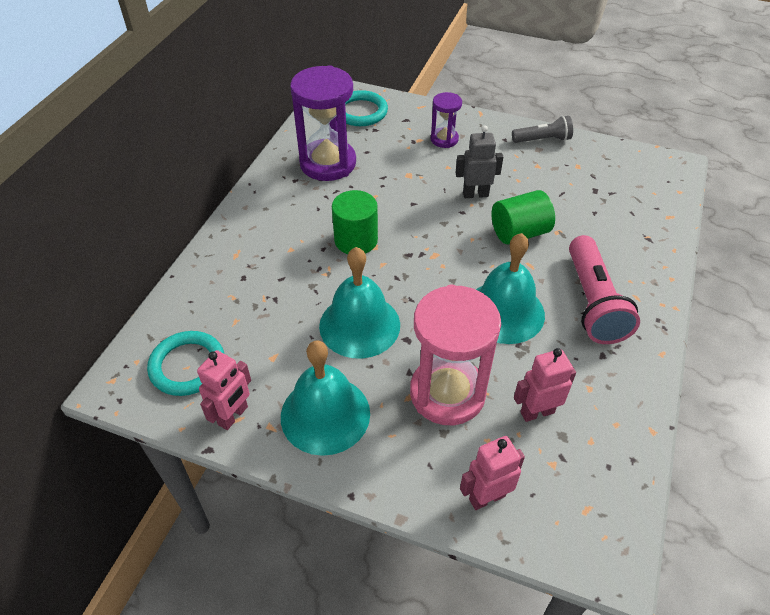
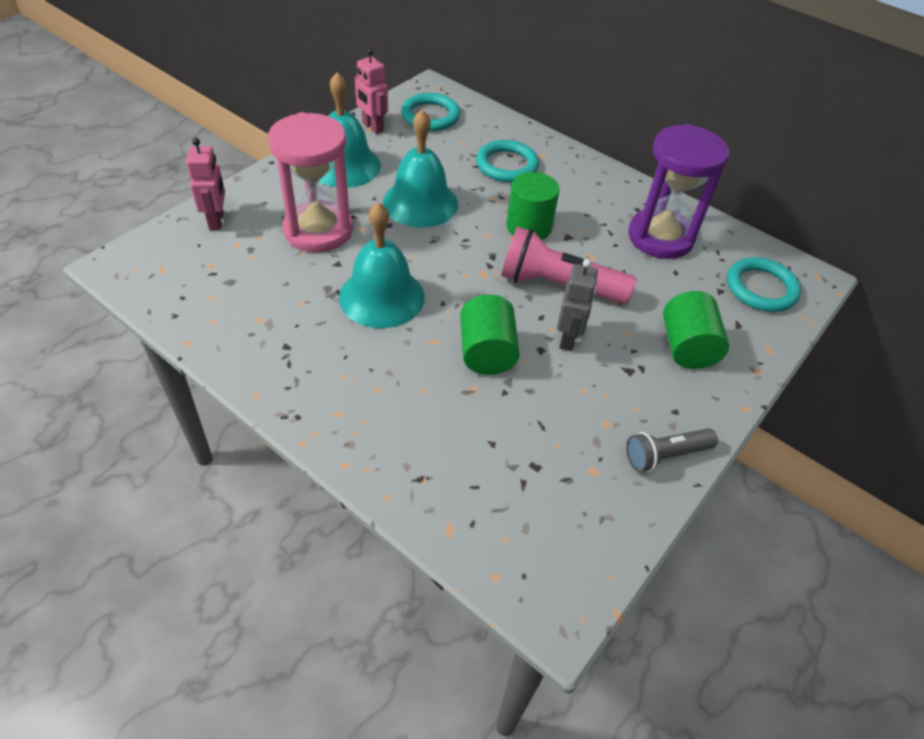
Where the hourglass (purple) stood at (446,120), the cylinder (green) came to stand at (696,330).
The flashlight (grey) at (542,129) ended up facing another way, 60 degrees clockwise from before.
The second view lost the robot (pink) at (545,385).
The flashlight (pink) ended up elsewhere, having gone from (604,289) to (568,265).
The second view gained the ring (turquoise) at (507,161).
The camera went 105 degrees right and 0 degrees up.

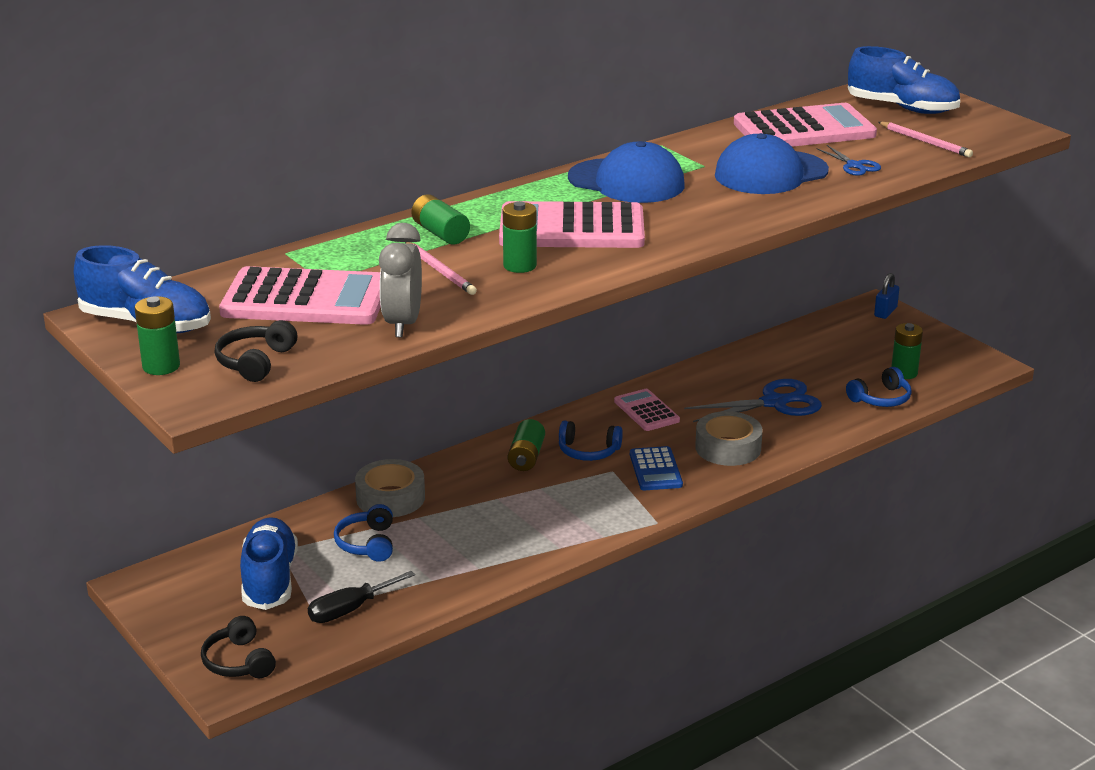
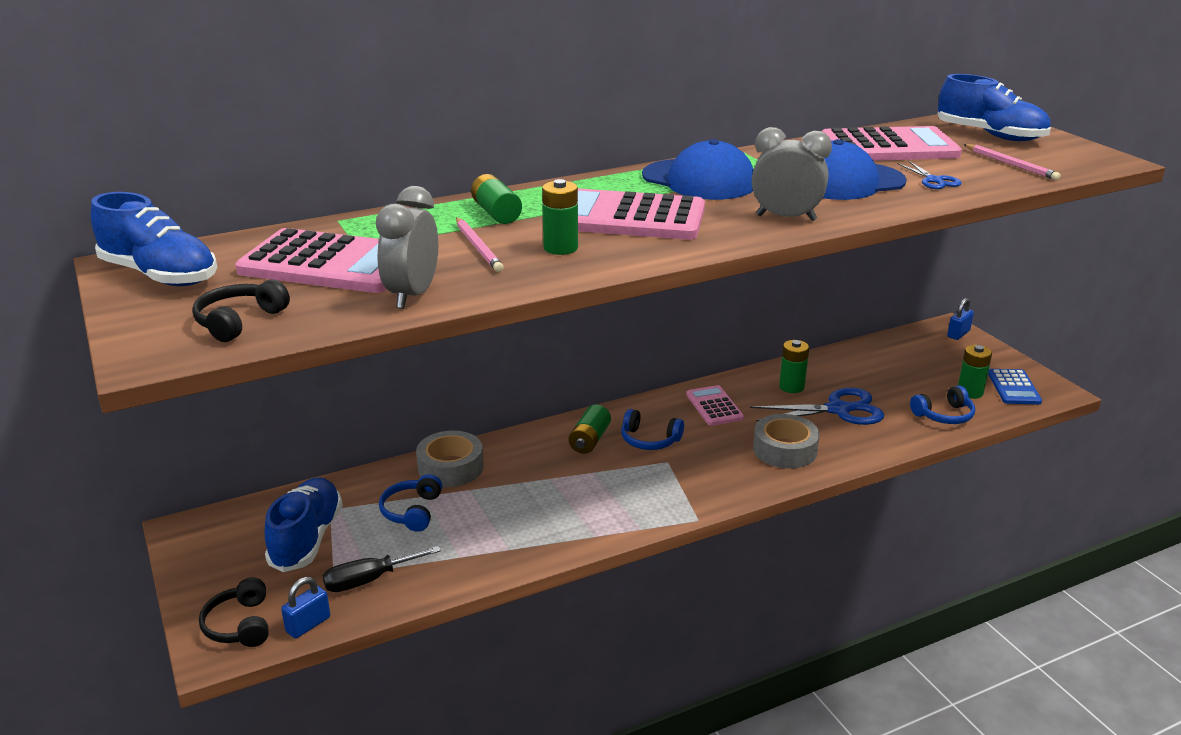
The battery (green) ended up elsewhere, having gone from (157,335) to (794,366).
The calculator (blue) ended up elsewhere, having gone from (656,468) to (1015,386).
The second view gained the padlock (blue) at (305,607).
The second view gained the clock (grey) at (792,174).
The camera went 10 degrees right and 0 degrees up.

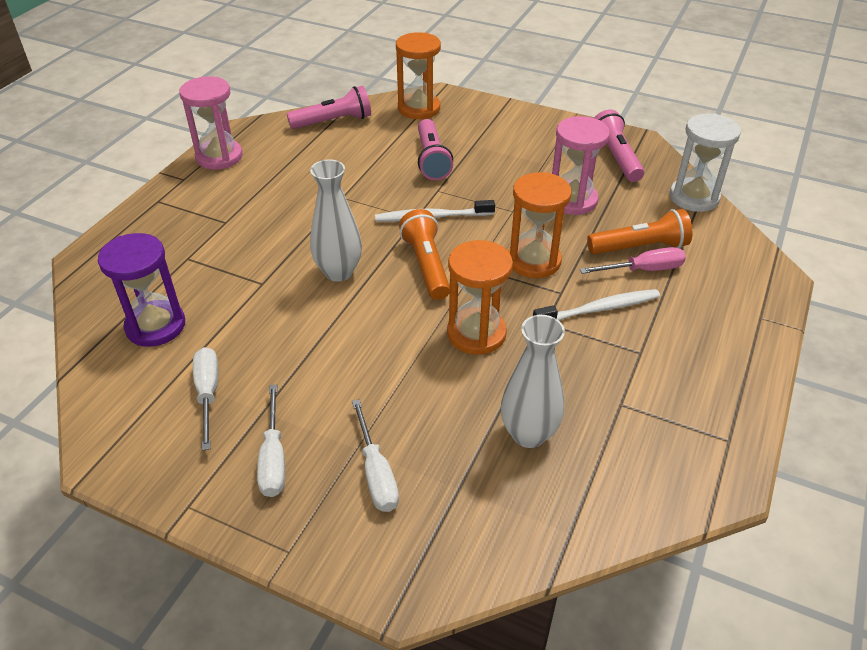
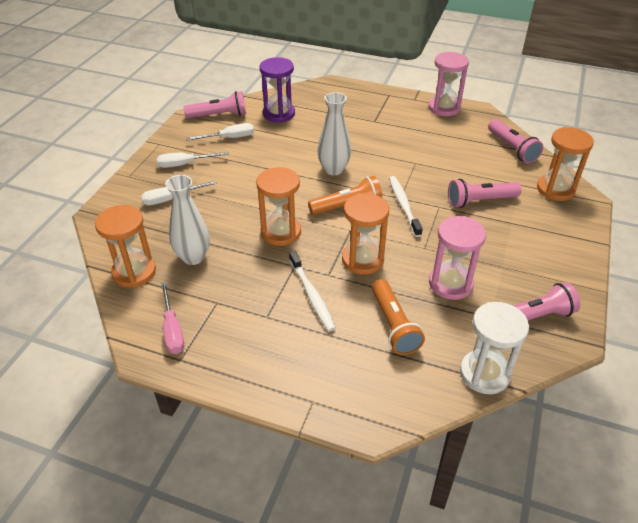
The screwdriver (pink) ended up elsewhere, having gone from (633,260) to (172,318).
The second view gained the hourglass (orange) at (125,246).
The second view gained the flashlight (pink) at (215,104).
The camera went 85 degrees right and 0 degrees up.

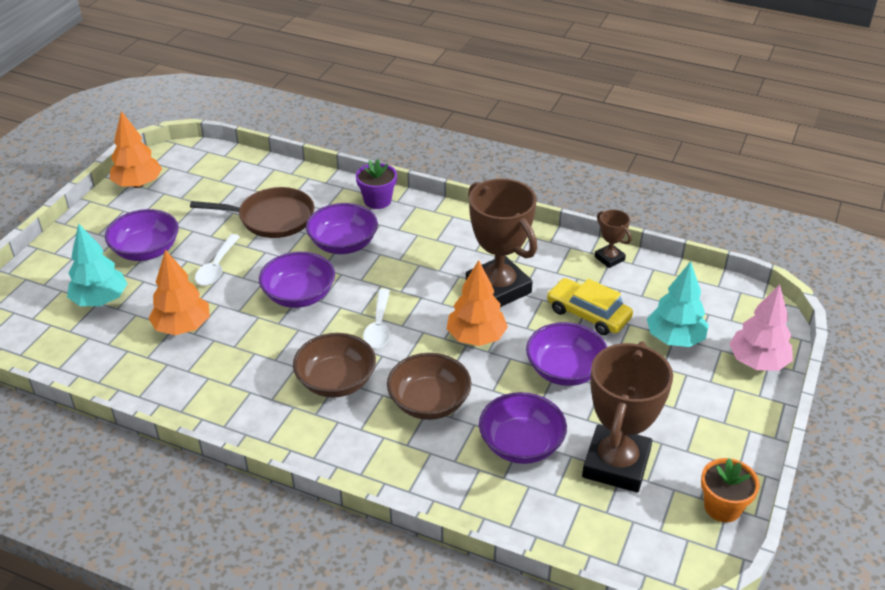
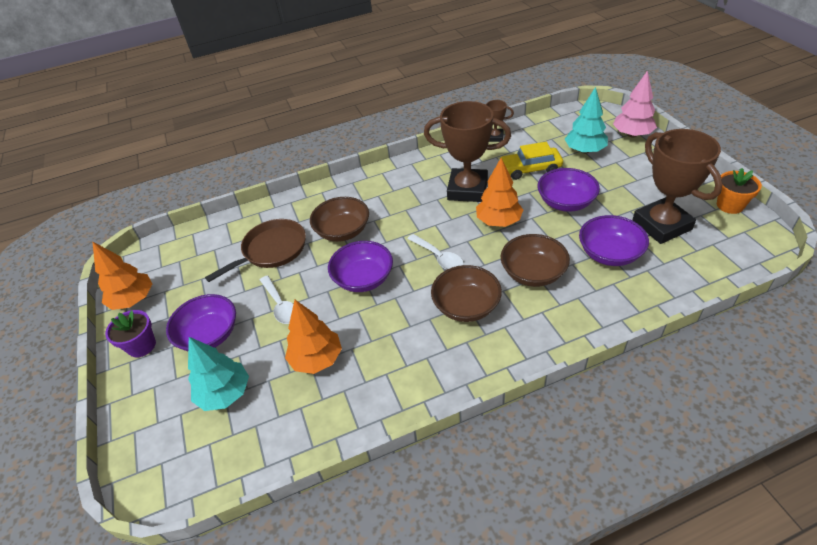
What was the bowl (purple) at (342,228) turned into the bowl (brown) at (339,219).
The flower pot (purple) ended up elsewhere, having gone from (376,184) to (130,333).
The camera went 40 degrees left and 5 degrees up.

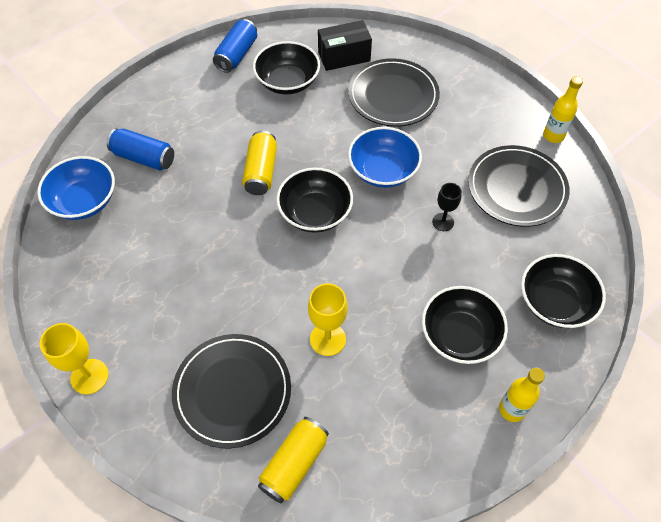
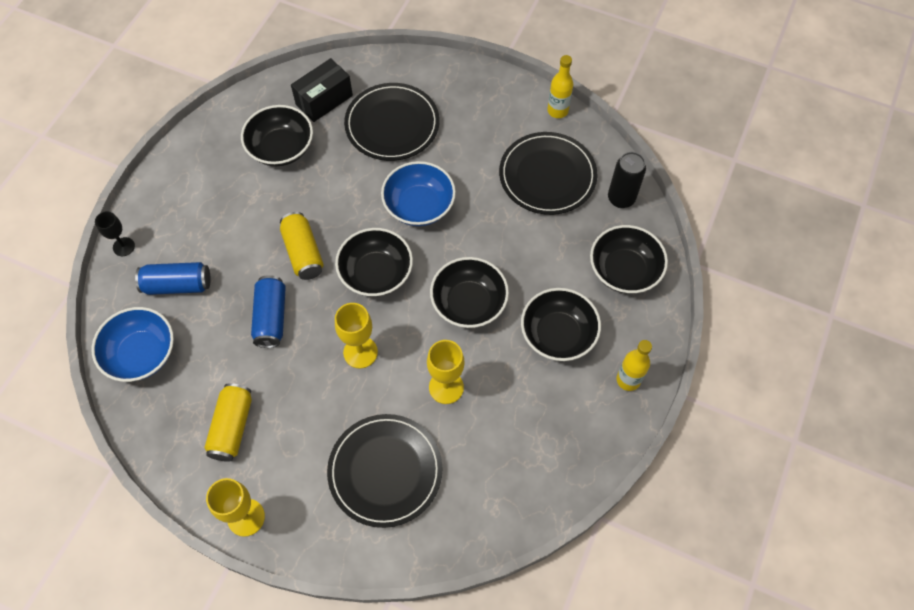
The can (blue) ended up elsewhere, having gone from (235,46) to (268,311).
The can (yellow) ended up elsewhere, having gone from (293,460) to (228,422).
The goblet (black) ended up elsewhere, having gone from (447,207) to (115,233).
The second view gained the goblet (yellow) at (356,336).
The second view gained the bowl (black) at (469,292).
The second view gained the can (black) at (627,180).
The camera went 25 degrees left and 5 degrees up.

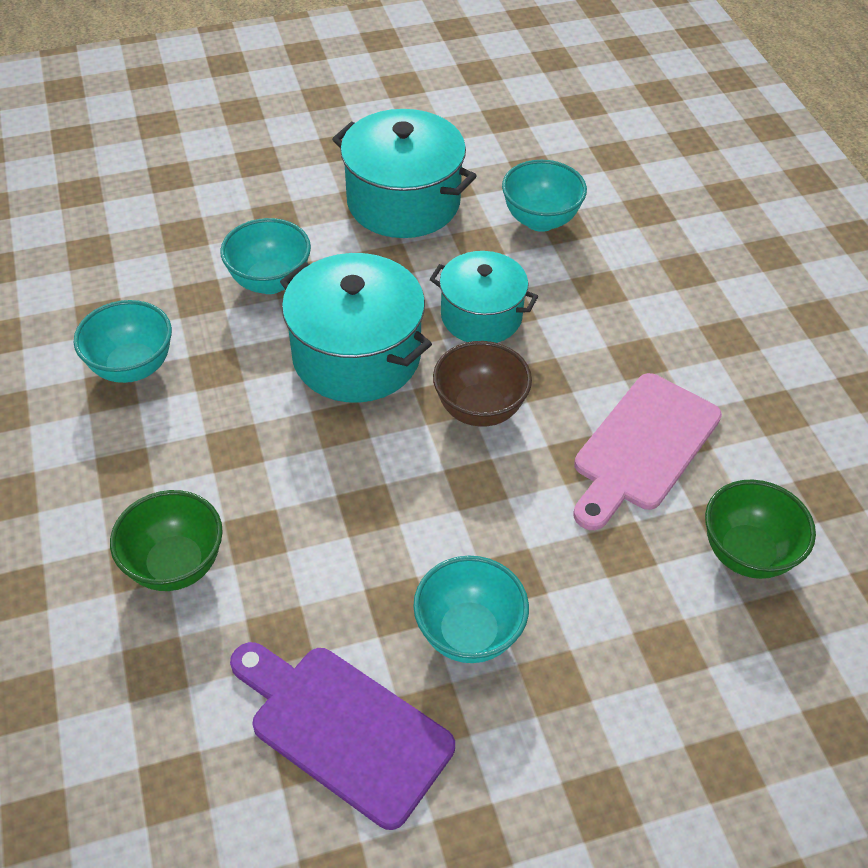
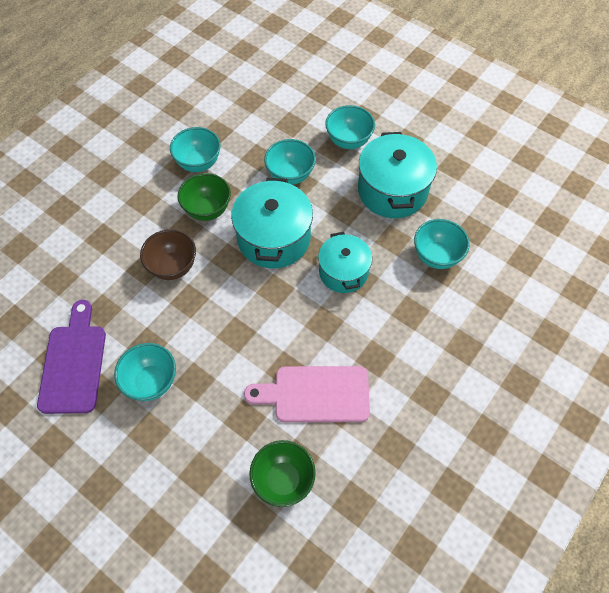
The bowl (green) ended up elsewhere, having gone from (166,540) to (204,197).
The bowl (brown) ended up elsewhere, having gone from (482,384) to (168,254).
The second view gained the bowl (turquoise) at (350,127).
The camera went 55 degrees right and 10 degrees up.

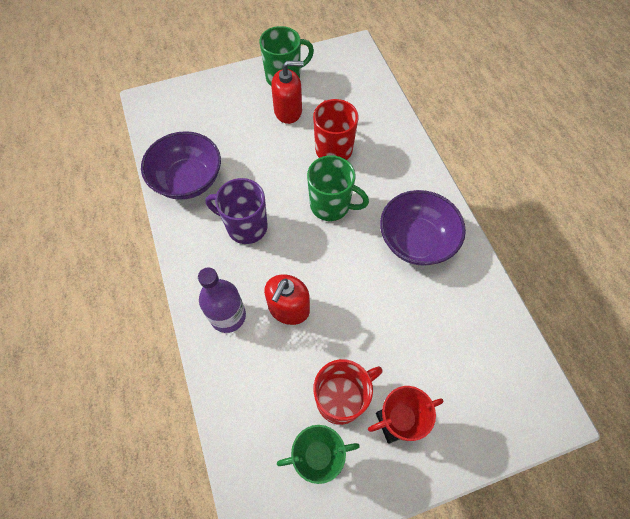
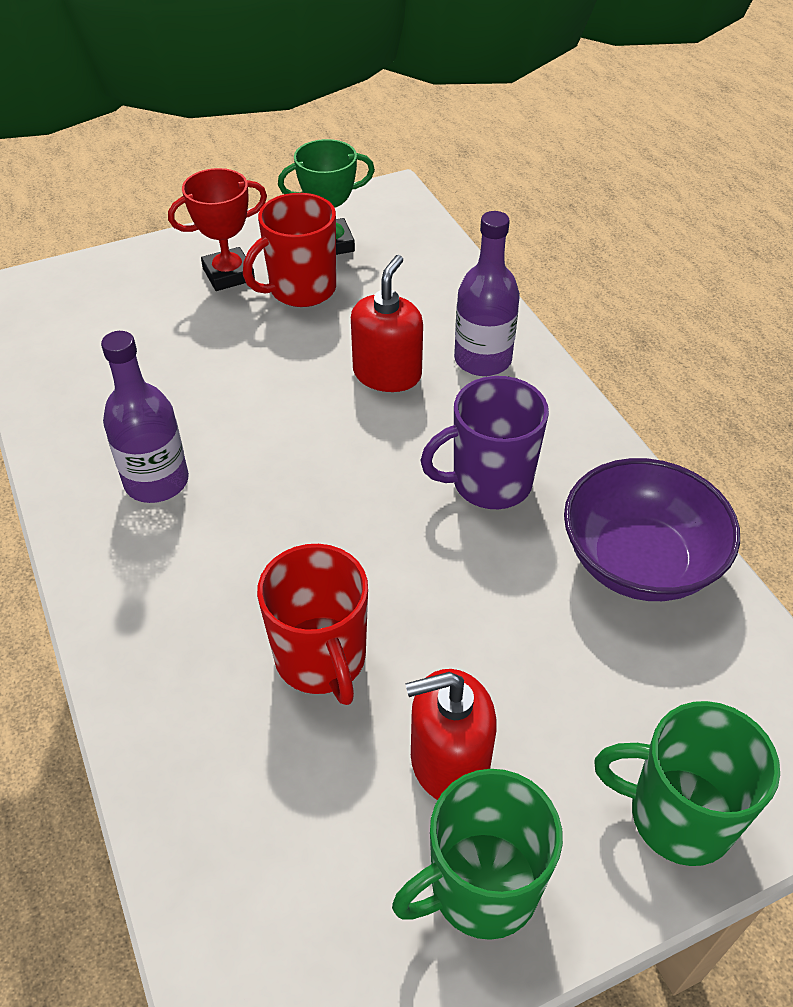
The mug (purple) at (236,211) ended up facing another way, 150 degrees clockwise from before.
The mug (green) ended up elsewhere, having gone from (338,188) to (687,783).
Where the bowl (purple) stood at (423,228), the bottle (purple) came to stand at (145,417).
The camera went 175 degrees right and 15 degrees down.

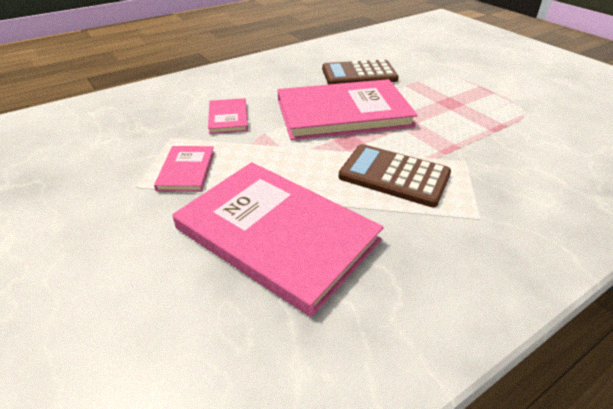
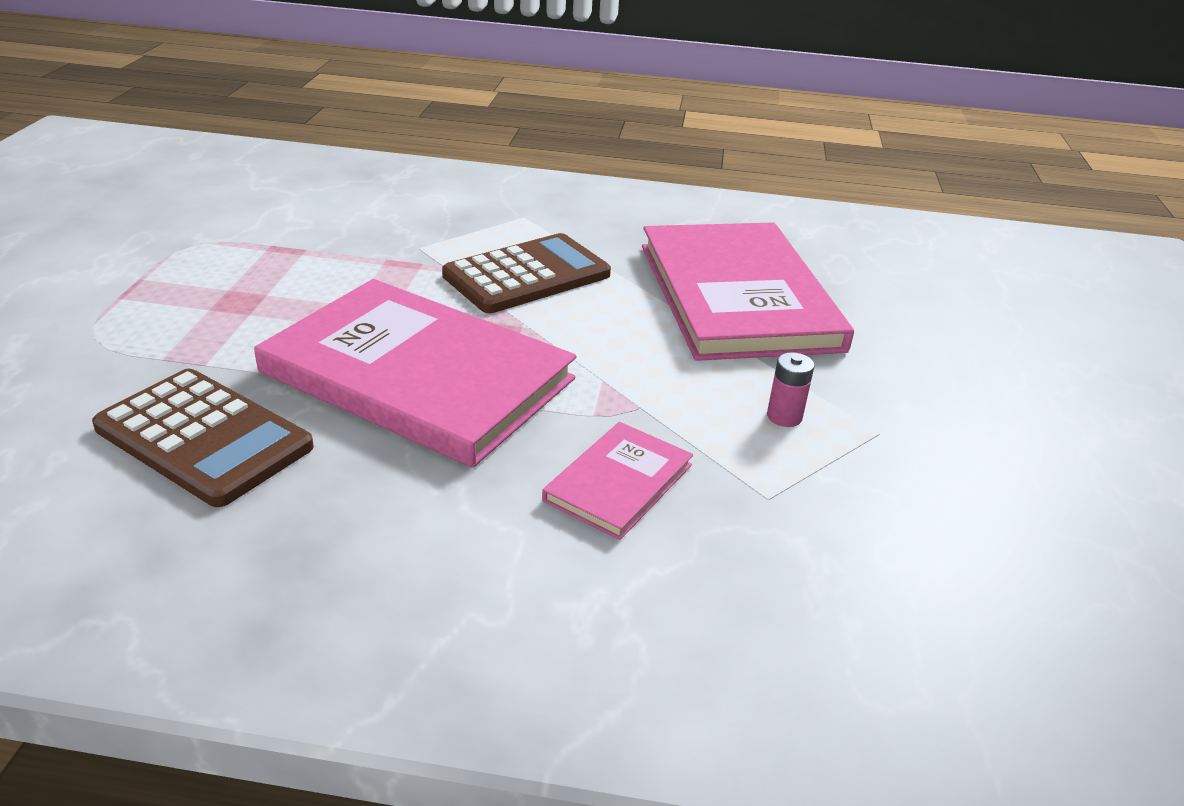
Where the book (pink) stood at (184,169), the battery (pink) came to stand at (791,389).
The calculator (brown) at (395,175) ended up facing another way, 105 degrees counterclockwise from before.
The camera went 140 degrees left and 5 degrees down.

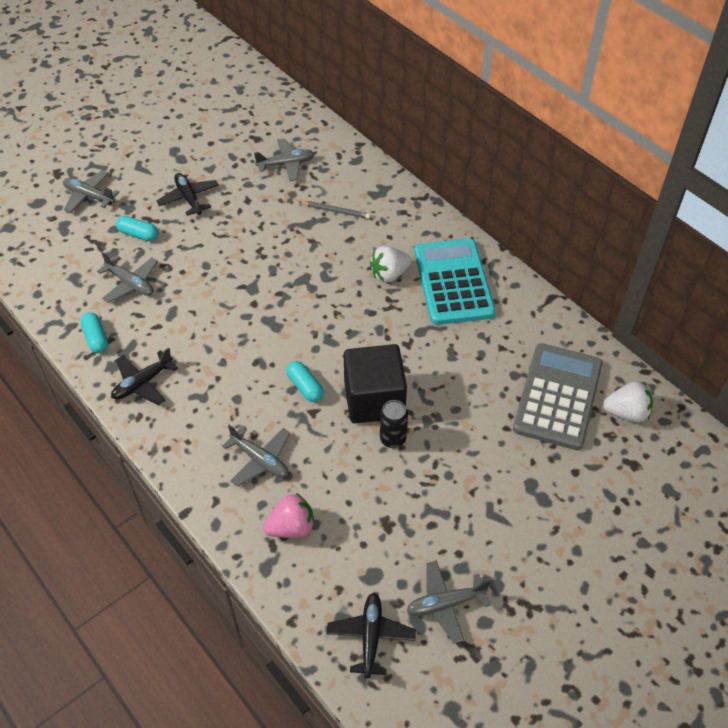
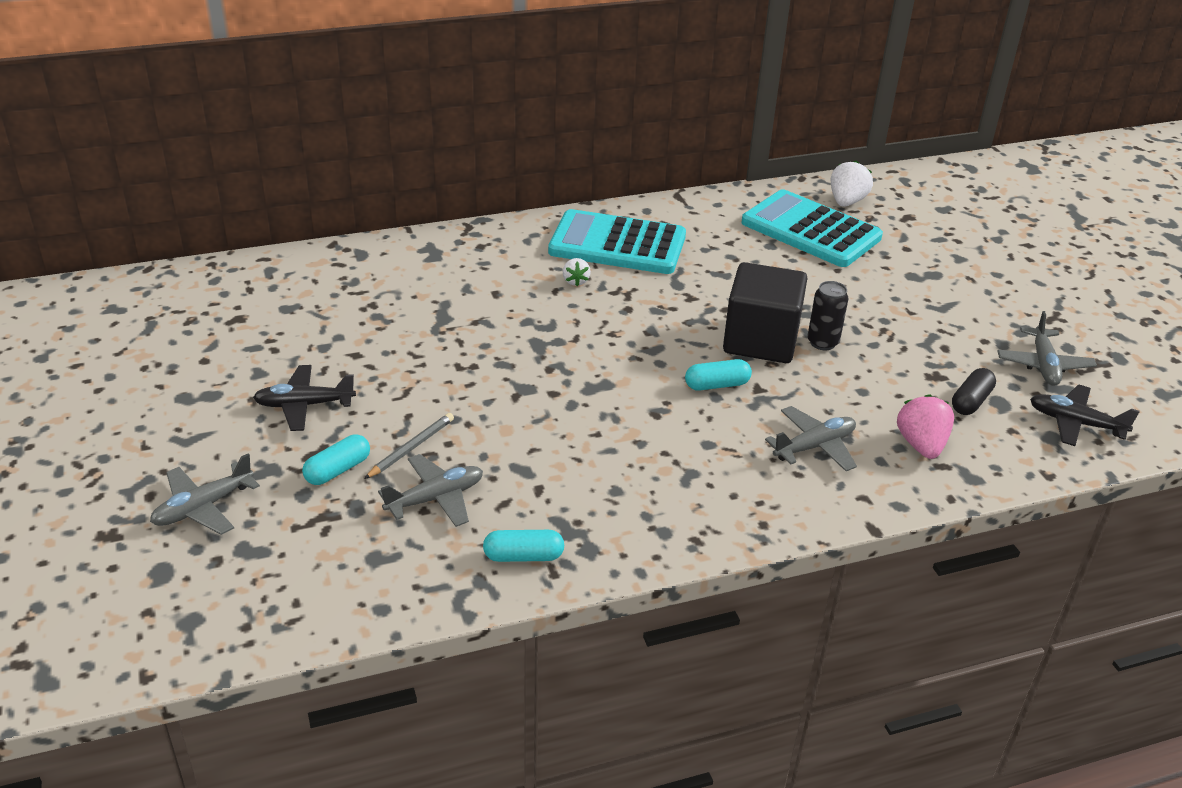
The second view lost the plane (black) at (144,376).
The second view lost the plane (grey) at (284,159).
The pencil (grey) ended up elsewhere, having gone from (335,210) to (409,446).
The size of the strawberry (white) at (391,264) changed by a factor of 0.59.
What was the calculator (grey) at (558,396) turned into the calculator (turquoise) at (812,228).
The second view gained the capsule (black) at (974,391).
The camera went 70 degrees left and 15 degrees down.

